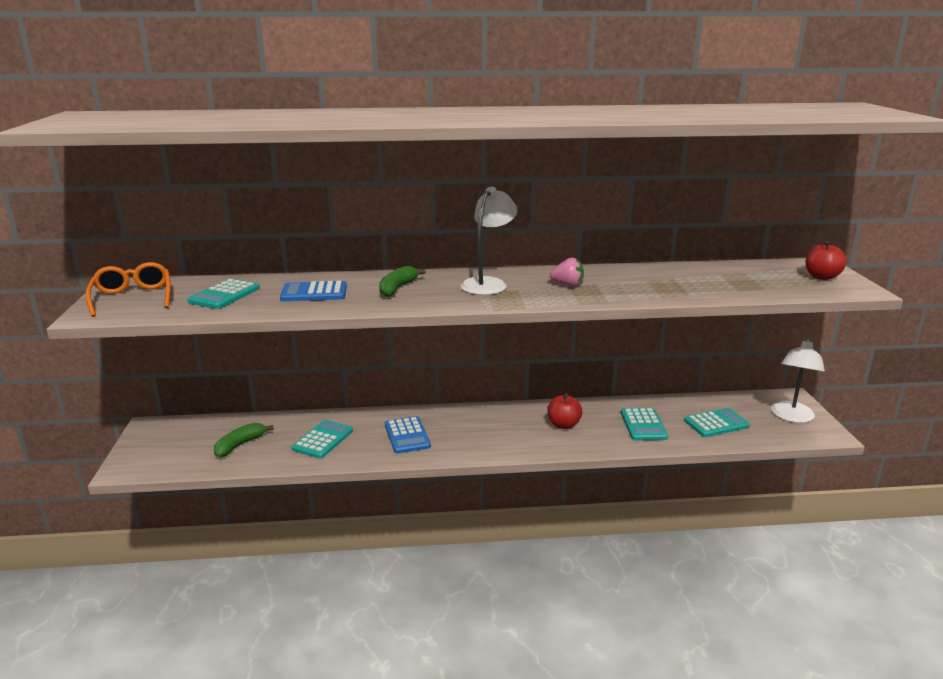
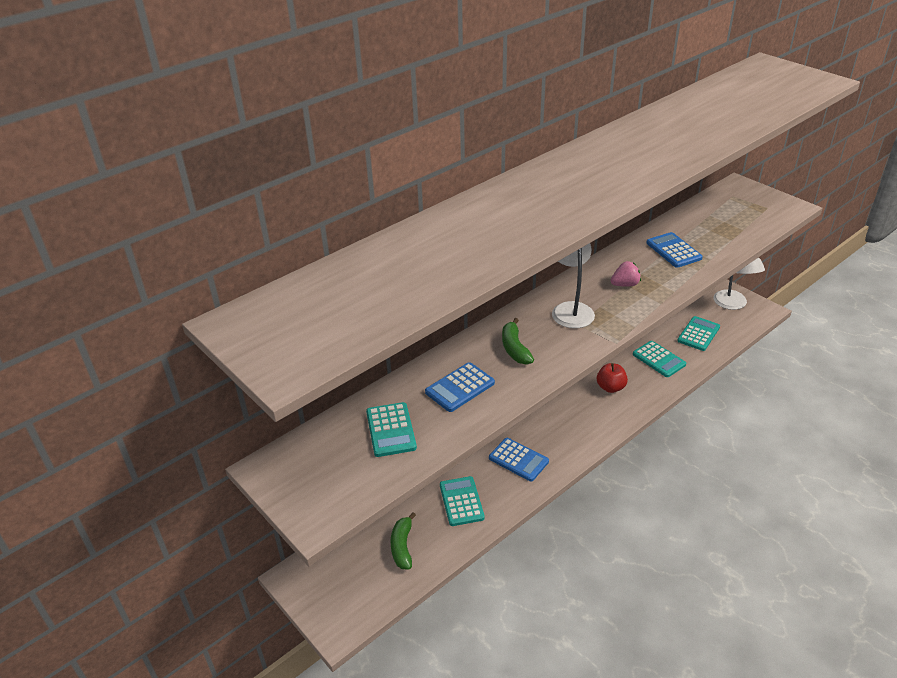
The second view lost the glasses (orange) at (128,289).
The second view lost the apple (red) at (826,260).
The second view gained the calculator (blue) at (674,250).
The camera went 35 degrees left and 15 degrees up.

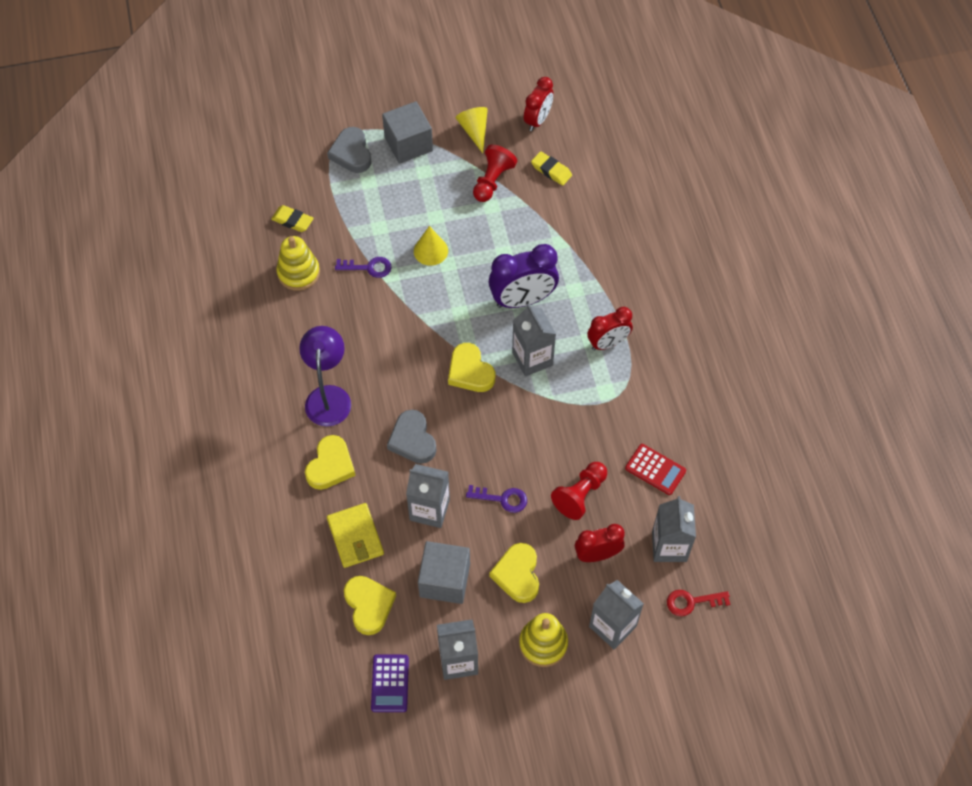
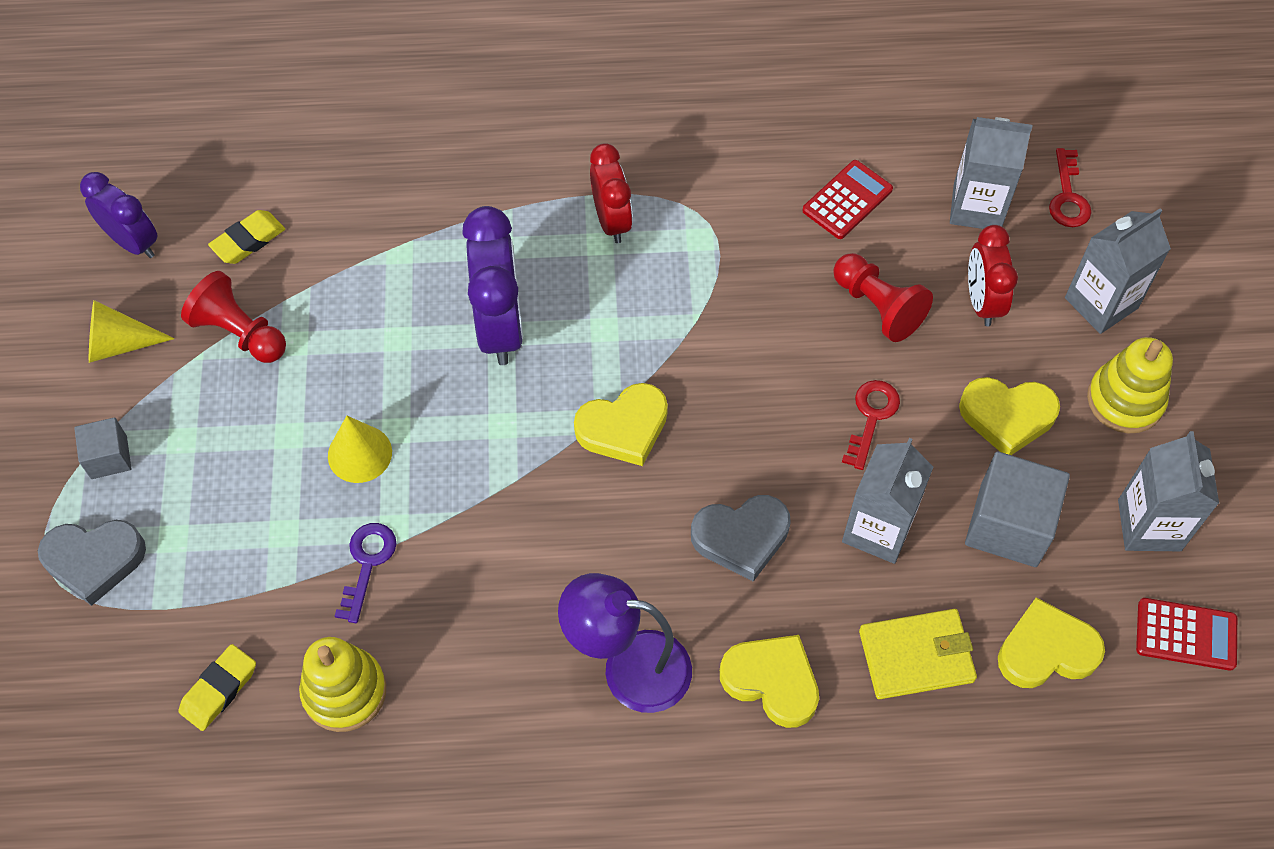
What was the calculator (purple) at (390,683) turned into the calculator (red) at (1186,634).
The size of the cube (grey) at (407,132) changed by a factor of 0.56.
What was the key (purple) at (496,499) turned into the key (red) at (871,425).
The second view lost the carton (grey) at (534,340).
What was the clock (red) at (539,104) turned into the clock (purple) at (119,215).
The camera went 80 degrees left and 0 degrees up.

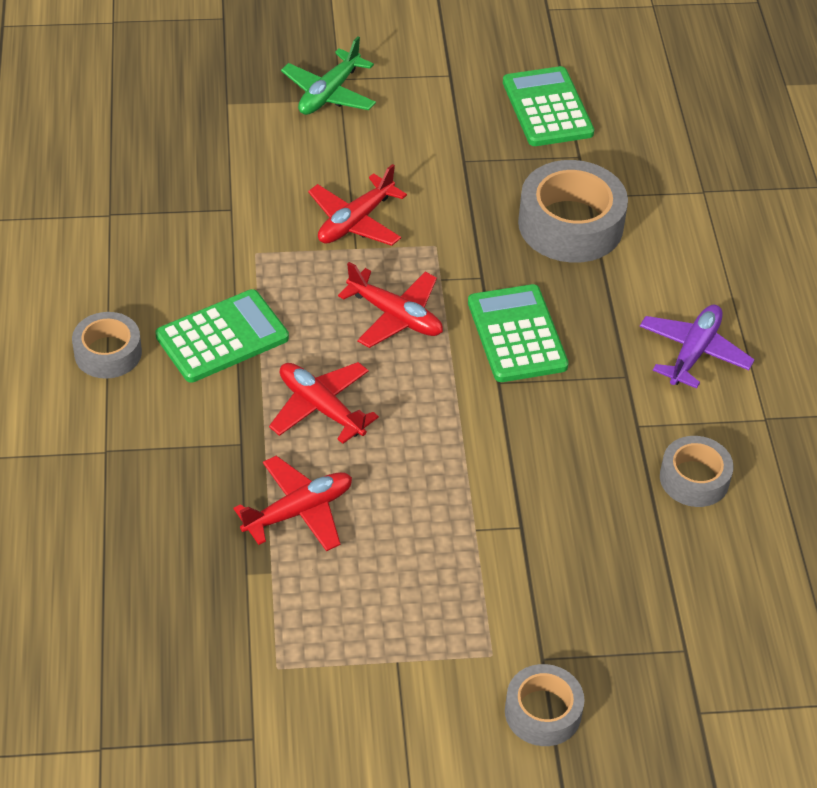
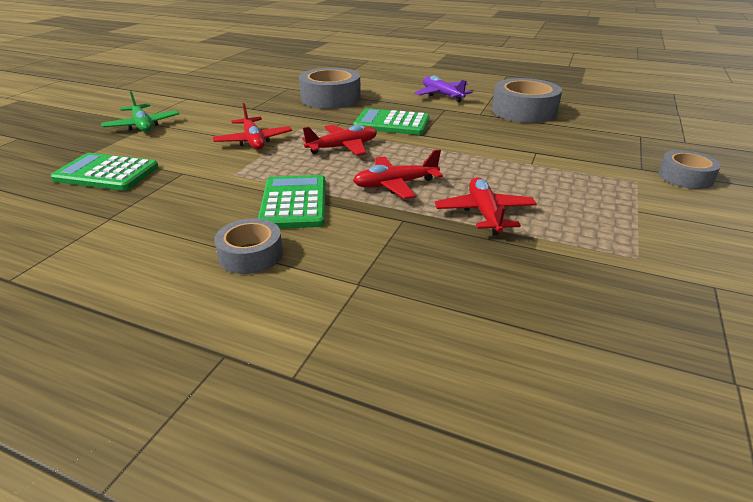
The calculator (green) ended up elsewhere, having gone from (548,106) to (104,172).
The size of the tape (grey) at (697,471) changed by a factor of 1.69.
The camera went 60 degrees left and 15 degrees down.

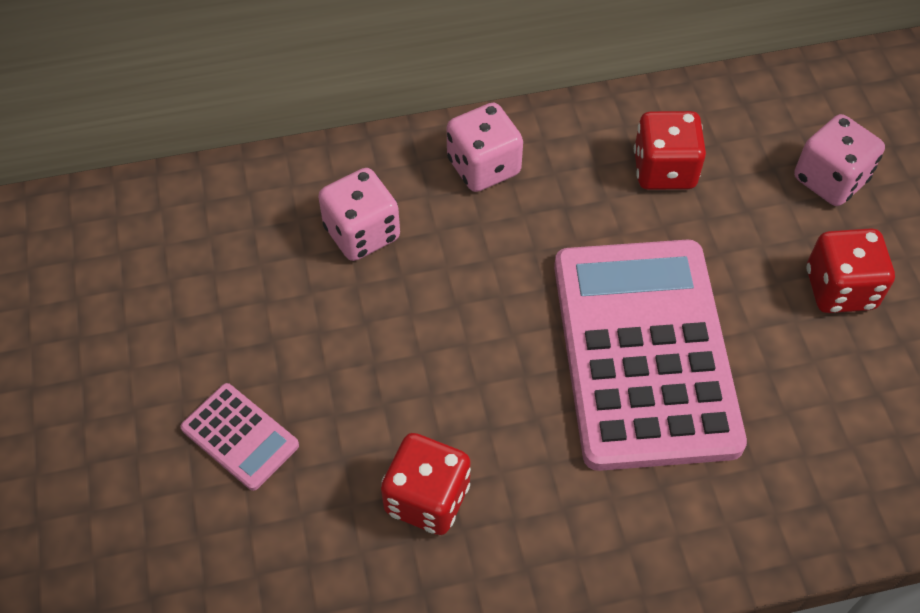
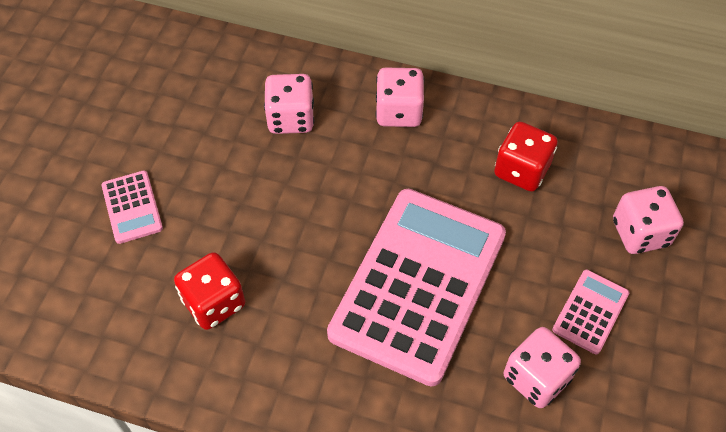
Where the dice (red) stood at (850,270), the calculator (pink) came to stand at (590,312).
The second view gained the dice (pink) at (542,367).
The camera went 30 degrees right and 0 degrees up.

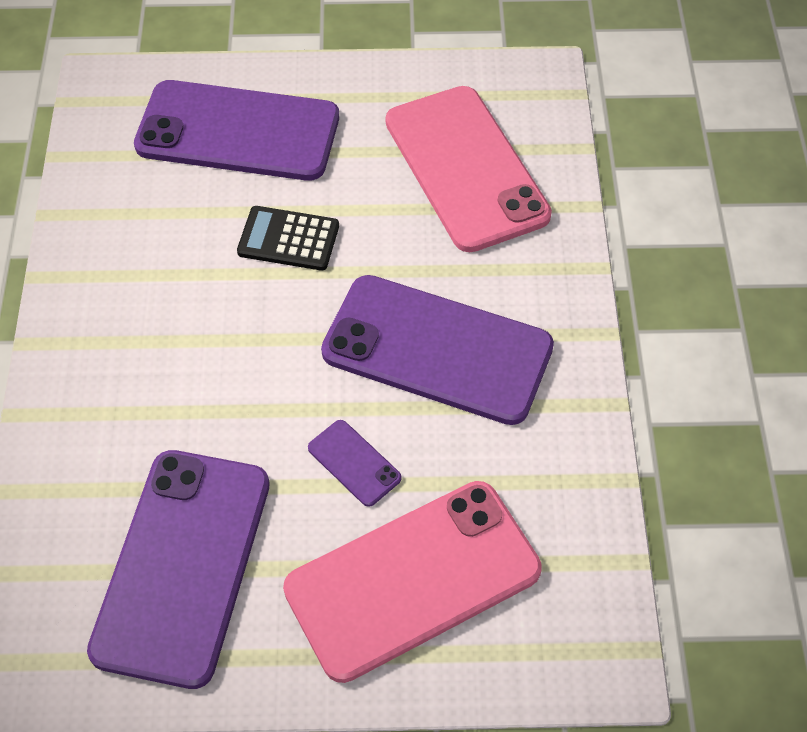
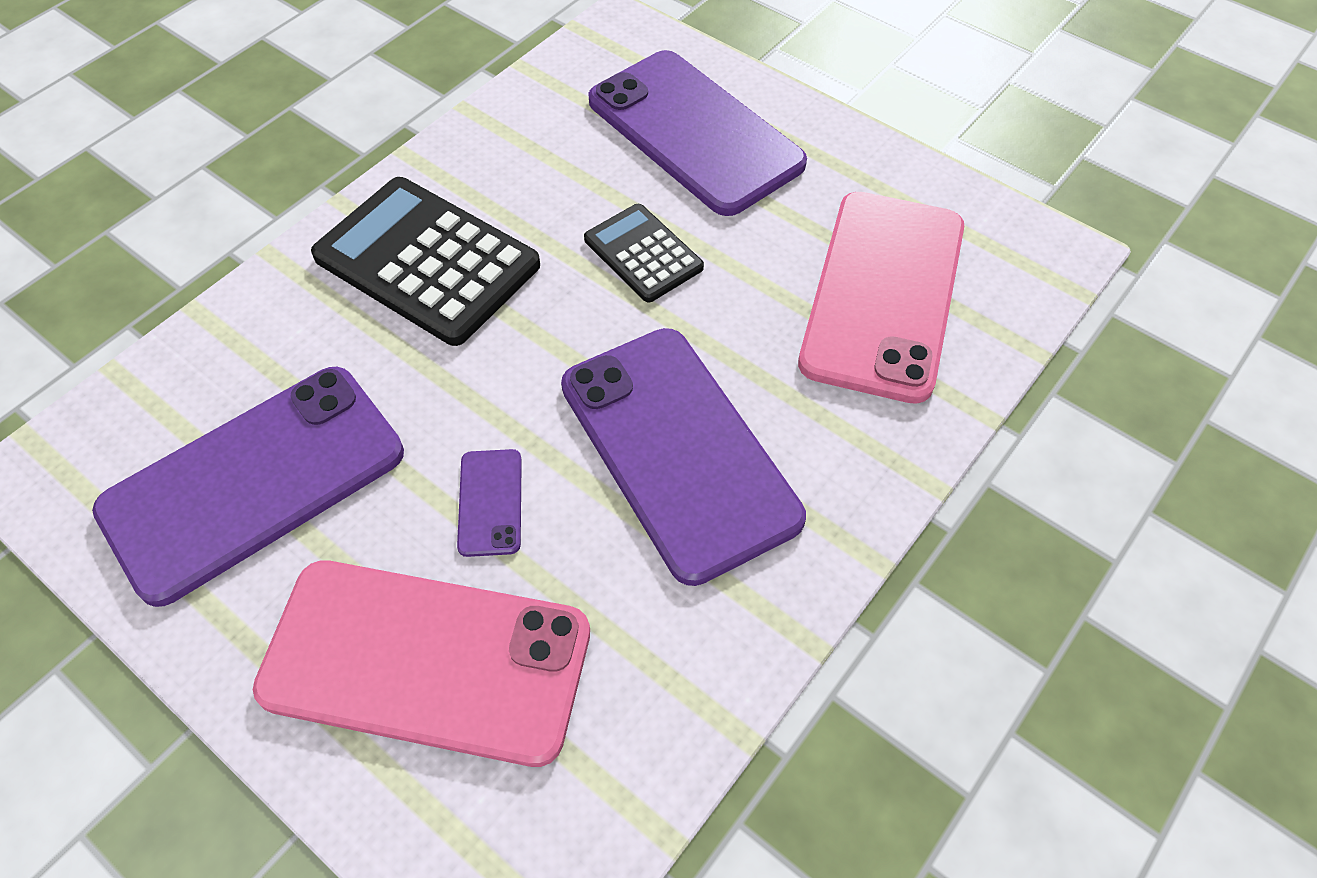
The second view gained the calculator (black) at (425,261).
The camera went 40 degrees right and 0 degrees up.

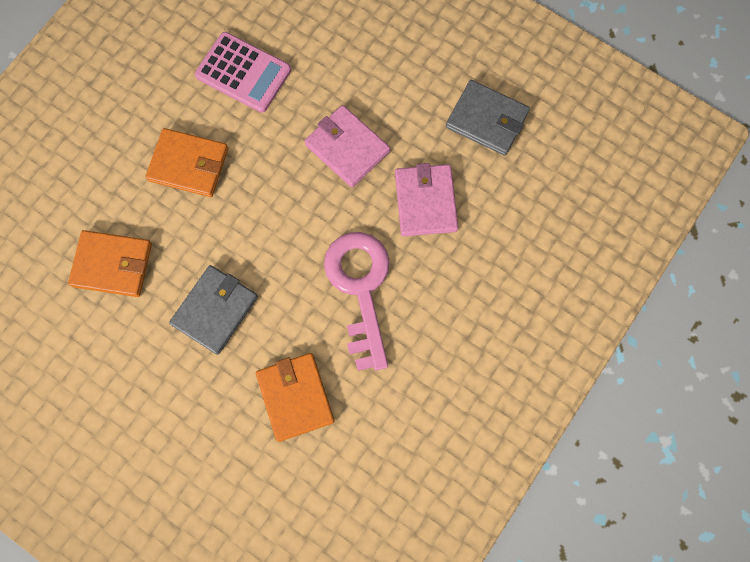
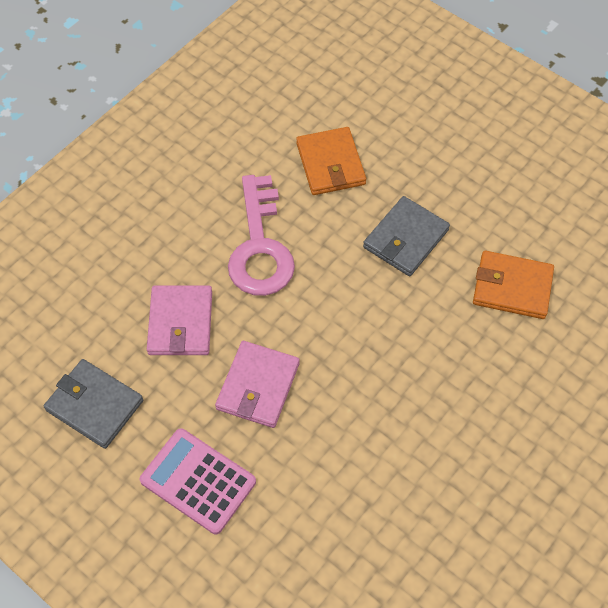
The second view lost the wallet (orange) at (187,162).
The calculator (pink) ended up elsewhere, having gone from (243,72) to (198,481).
The wallet (pink) at (347,146) ended up facing another way, 60 degrees clockwise from before.
The camera went 175 degrees left and 15 degrees down.

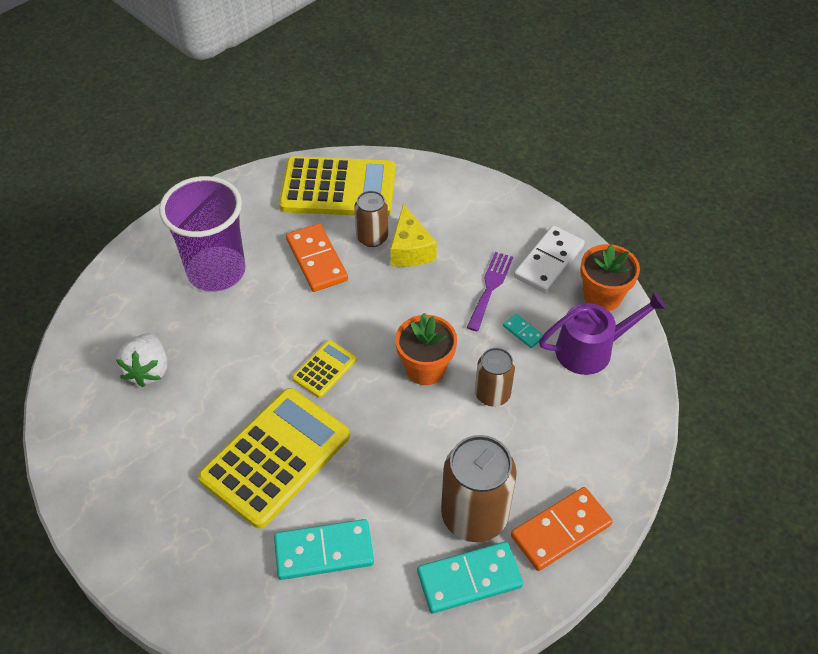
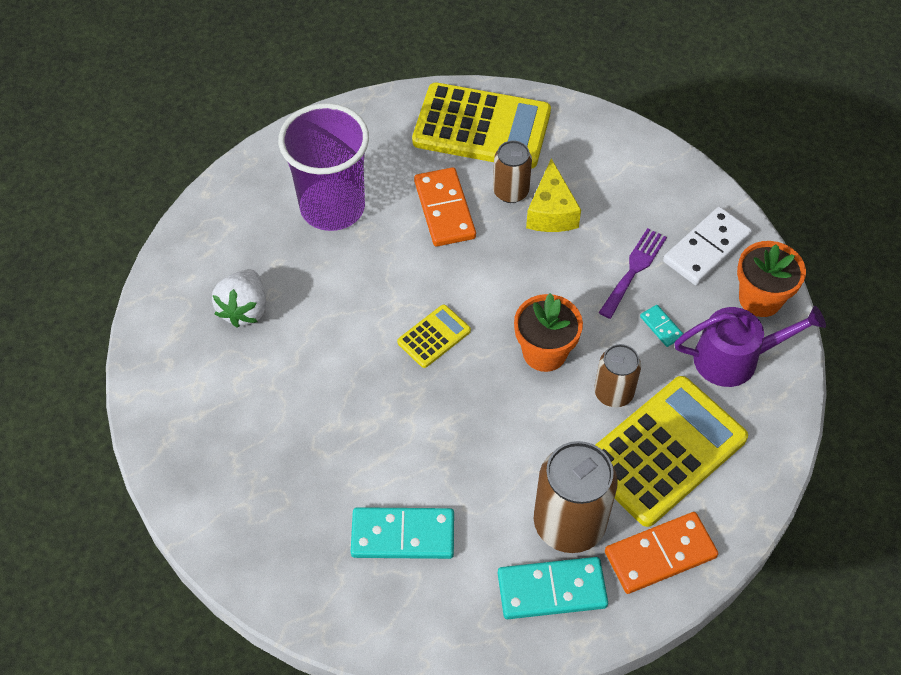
The calculator (yellow) ended up elsewhere, having gone from (274,458) to (671,451).
The camera went 10 degrees right and 5 degrees up.

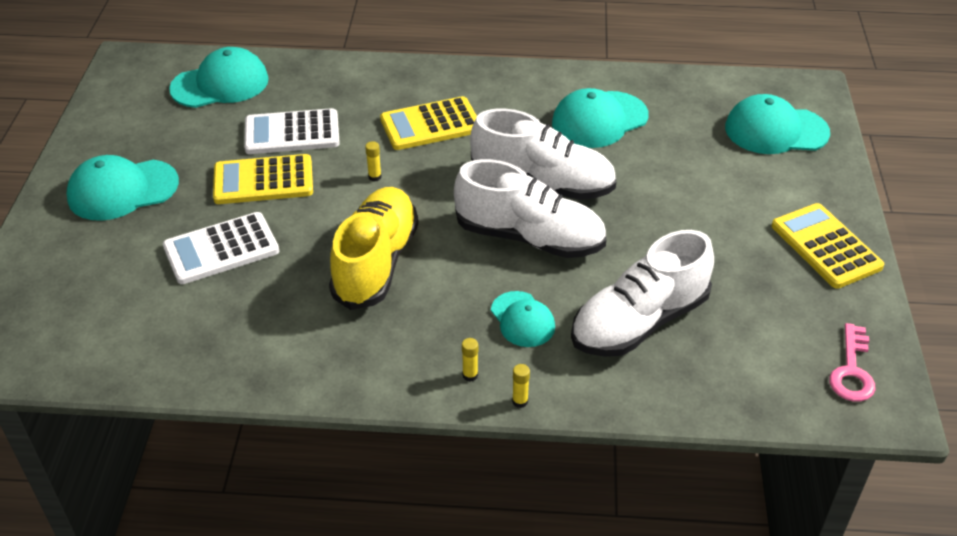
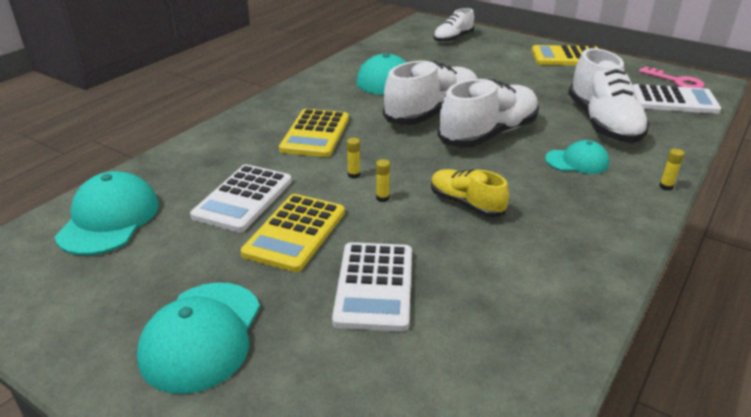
The size of the shoe (yellow) at (374,248) changed by a factor of 0.57.
The glue stick (yellow) ended up elsewhere, having gone from (470,359) to (383,180).
Where the cap (turquoise) stood at (777,124), the shoe (white) came to stand at (454,25).
The second view gained the calculator (white) at (677,99).
The camera went 60 degrees left and 10 degrees down.

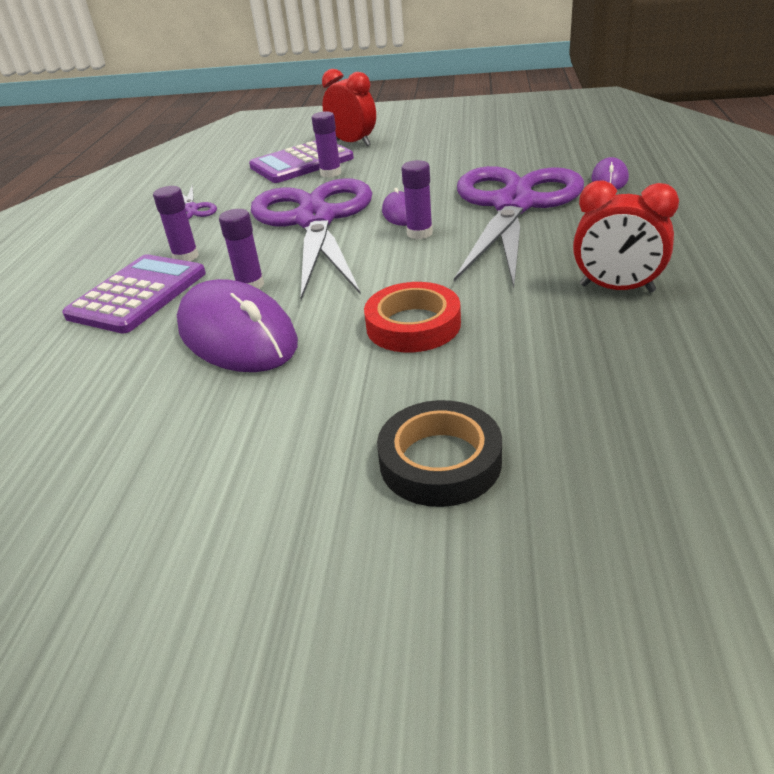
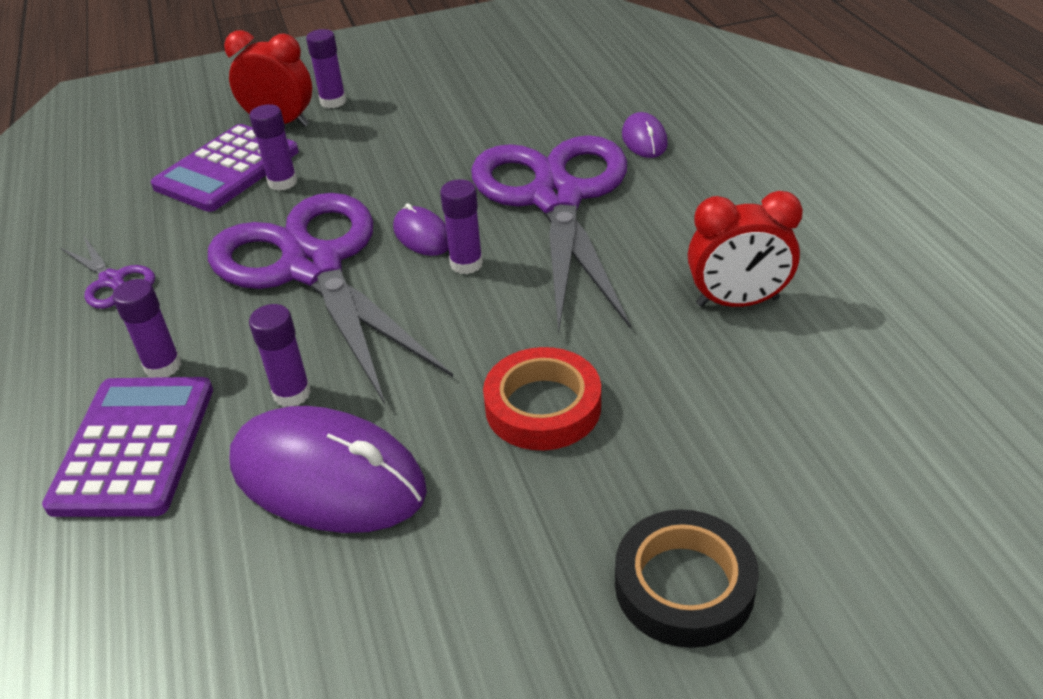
The second view gained the glue stick (purple) at (326,68).
The camera went 25 degrees left and 5 degrees up.

